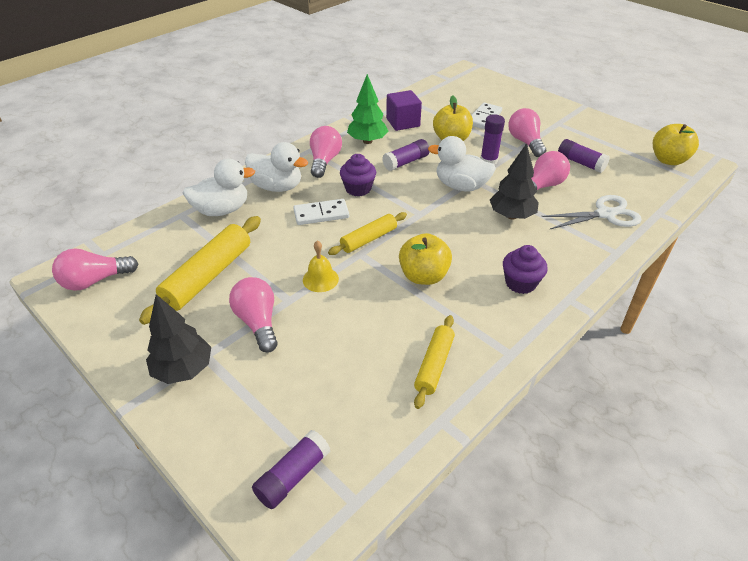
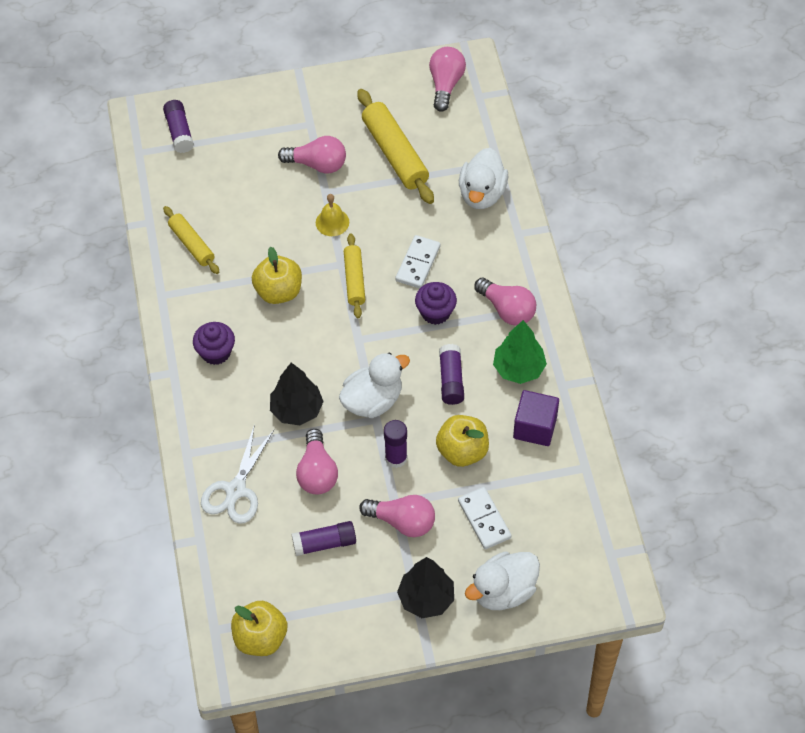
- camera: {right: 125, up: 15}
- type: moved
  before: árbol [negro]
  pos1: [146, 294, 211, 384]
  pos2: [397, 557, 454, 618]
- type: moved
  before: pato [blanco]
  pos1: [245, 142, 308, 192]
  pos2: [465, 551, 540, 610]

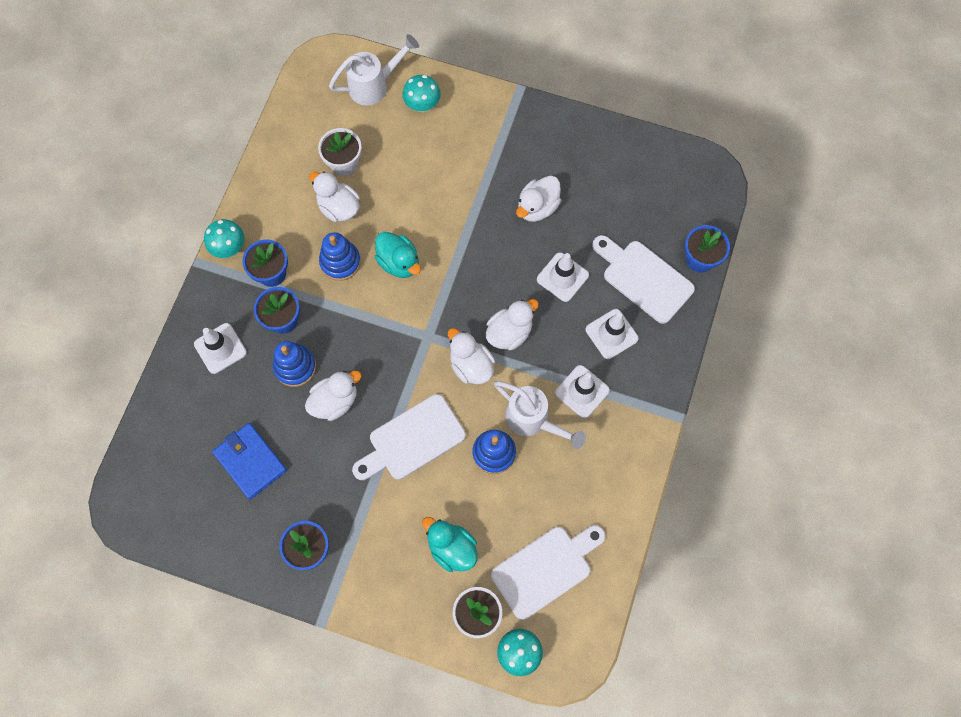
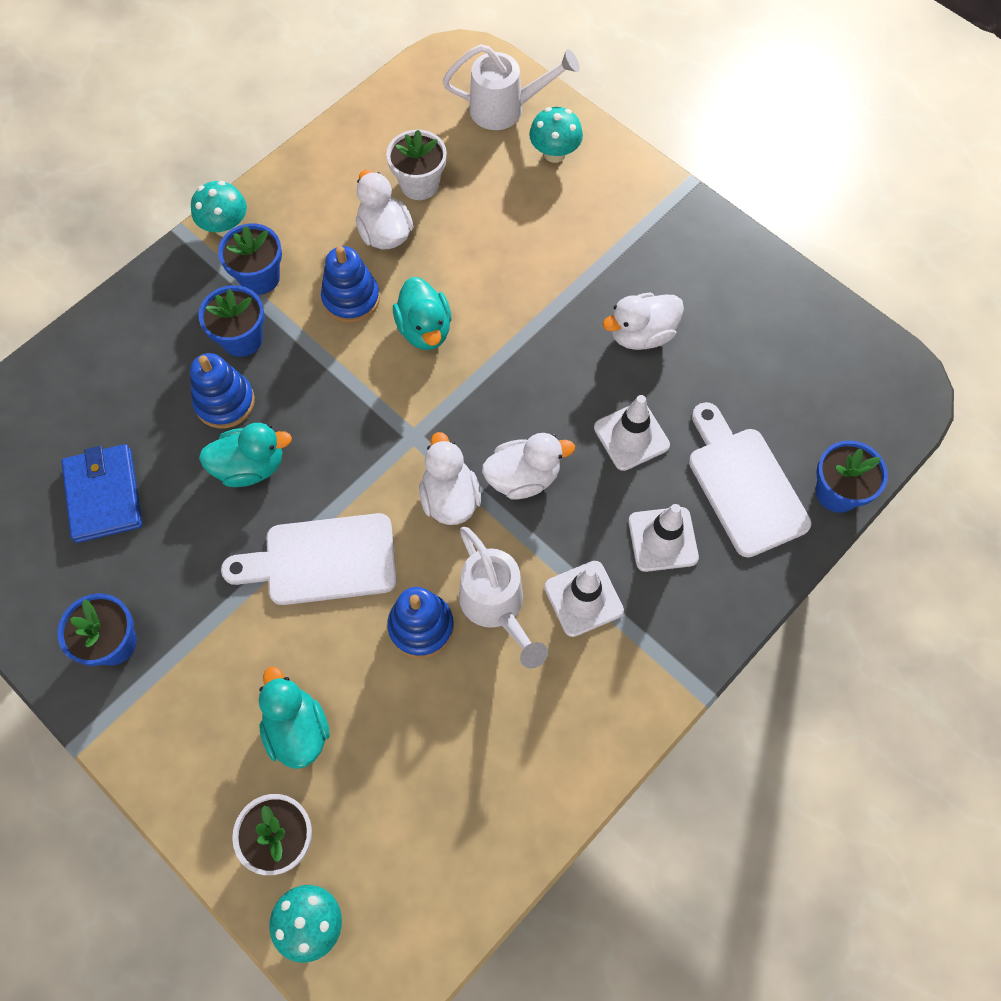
- camera: {right: 25, up: -5}
- type: removed
  before: cono de tráfico [blanco]
  pos1: [194, 323, 247, 374]
- type: removed
  before: tabla de cortar [blanco]
  pos1: [491, 525, 605, 620]
- type: recoloured
  before: pato [blanco]
  after: pato [turquesa]
  pos1: [305, 371, 361, 421]
  pos2: [199, 423, 292, 487]

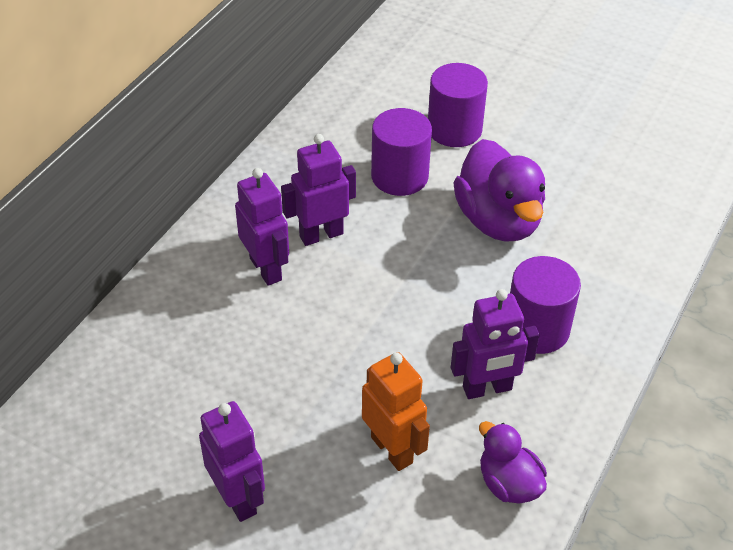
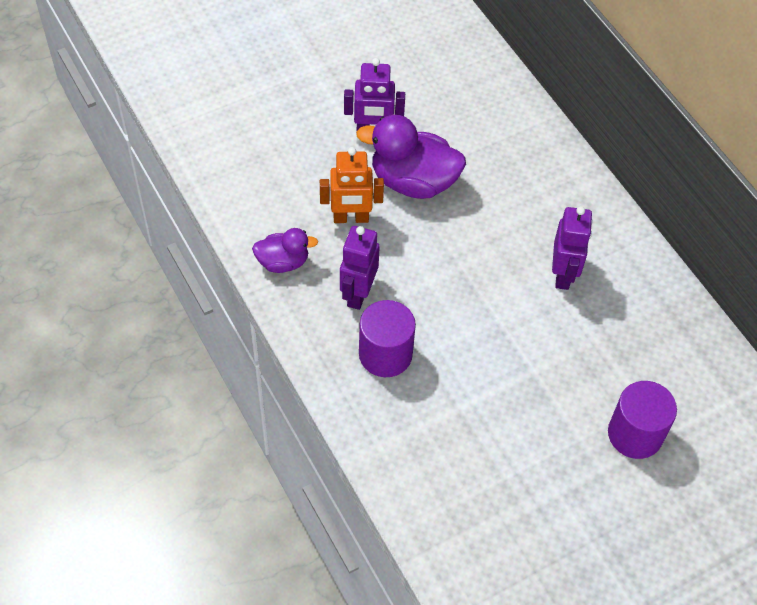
- camera: {right: 120, up: 10}
- type: removed
  before: robot [morado]
  pos1: [235, 168, 289, 286]
- type: removed
  before: cilindro [morado]
  pos1: [371, 108, 432, 196]
- type: moved
  before: pato [morado]
  pos1: [453, 139, 545, 242]
  pos2: [356, 115, 466, 199]

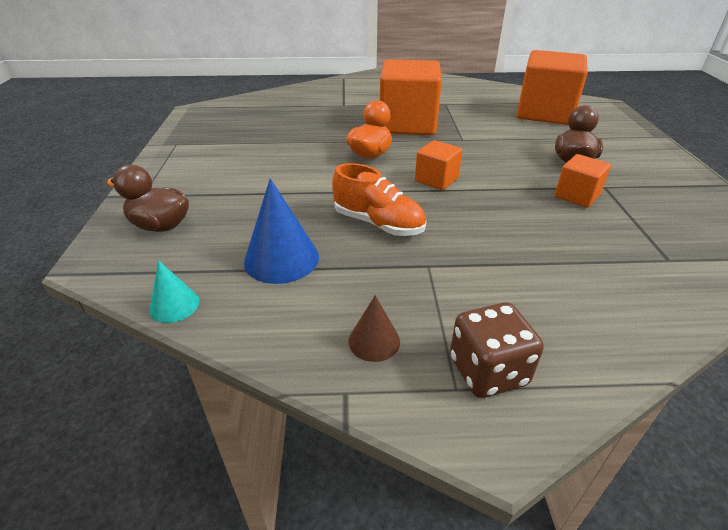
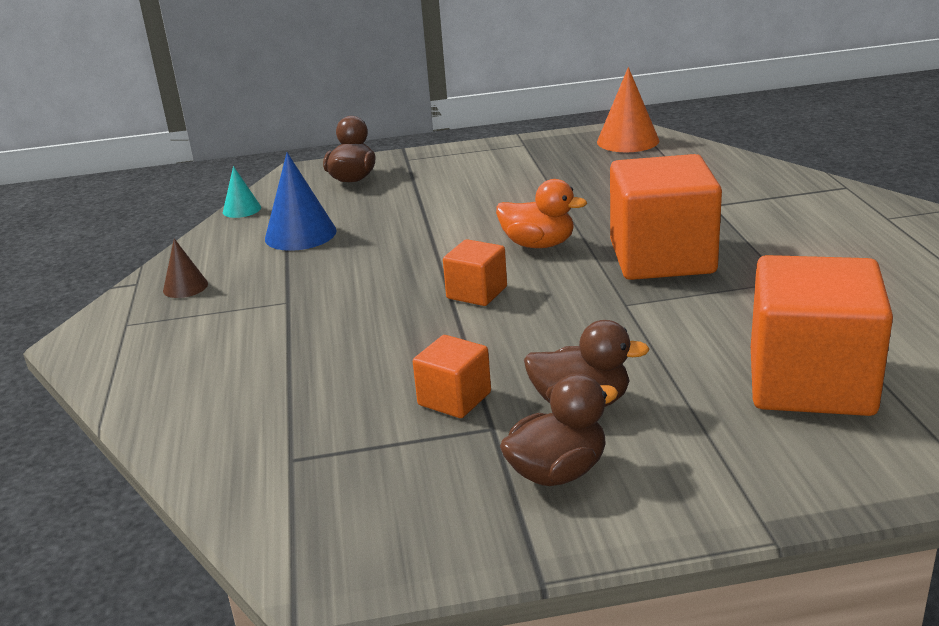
- camera: {right: 85, up: -10}
- type: removed
  before: zapato [naranja]
  pos1: [332, 163, 426, 236]
- type: removed
  before: dado [marrón]
  pos1: [450, 303, 544, 398]
- type: added
  after: pato [marrón]
  pos2: [500, 374, 618, 486]
- type: added
  after: cono [naranja]
  pos2: [597, 67, 659, 152]

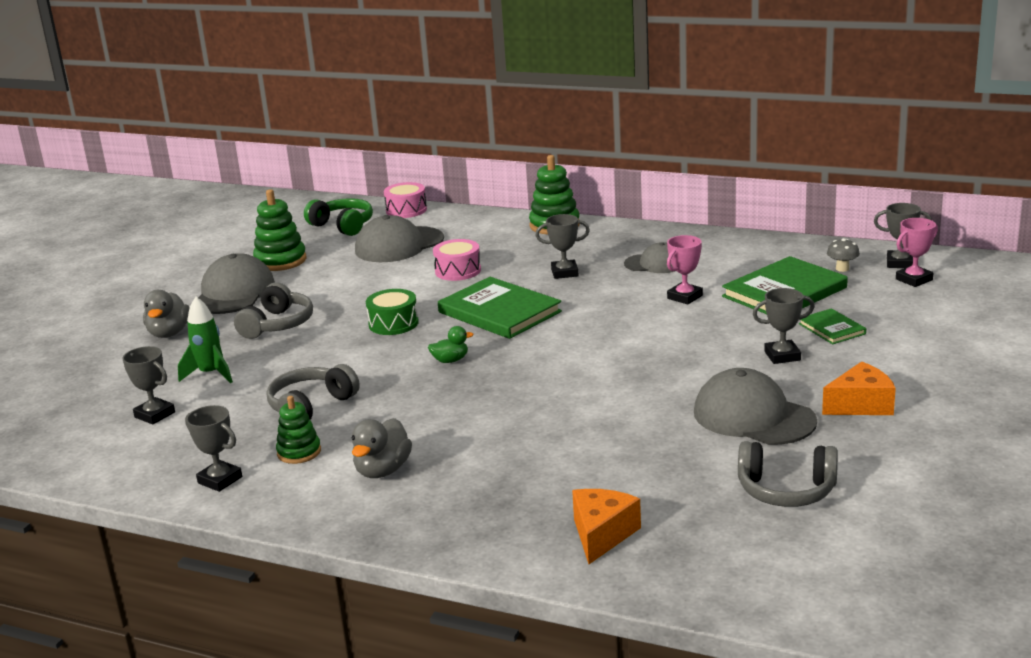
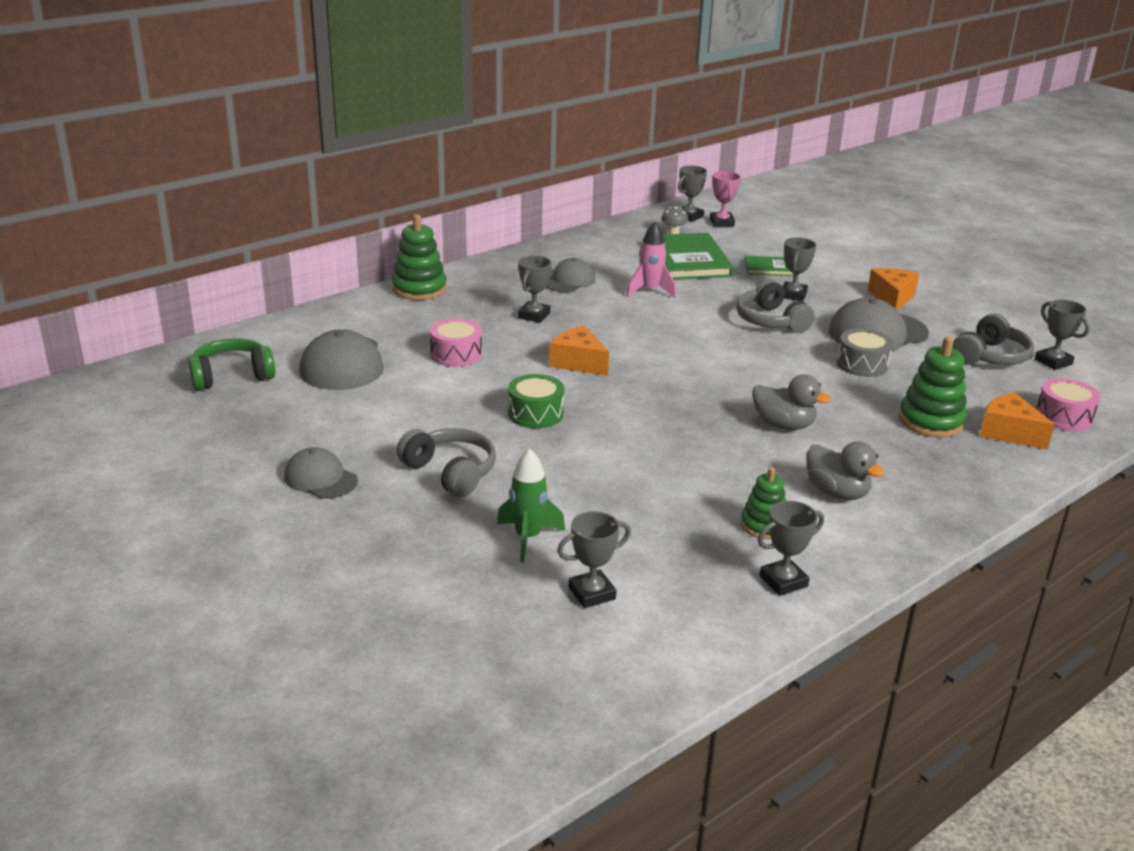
- camera: {right: -65, up: 5}
- type: removed
  before: pato [verde]
  pos1: [428, 326, 474, 363]
- type: added
  after: tambor [gris]
  pos2: [837, 328, 893, 377]
- type: added
  after: trofeo [gris]
  pos2: [1035, 300, 1090, 370]
- type: moved
  before: pato [gris]
  pos1: [143, 290, 190, 338]
  pos2: [752, 375, 831, 430]
- type: moved
  before: juguete apilable [verde]
  pos1: [253, 189, 306, 271]
  pos2: [899, 336, 967, 438]
- type: moved
  before: auriculares [gris]
  pos1: [267, 364, 360, 420]
  pos2: [736, 280, 815, 333]
- type: moved
  before: tambor [rosa]
  pos1: [384, 182, 427, 218]
  pos2: [1036, 378, 1100, 431]
- type: replaced
  before: libro [verde]
  after: queso [naranja]
  pos1: [438, 277, 562, 339]
  pos2: [549, 325, 609, 376]
- type: replaced
  before: trofeo [rosa]
  after: cohete [rosa]
  pos1: [667, 235, 703, 304]
  pos2: [626, 221, 676, 298]
- type: resized
  before: gorra [gris]
  pos1: [198, 253, 275, 314]
  pos2: [284, 447, 358, 499]
  scale: 0.61

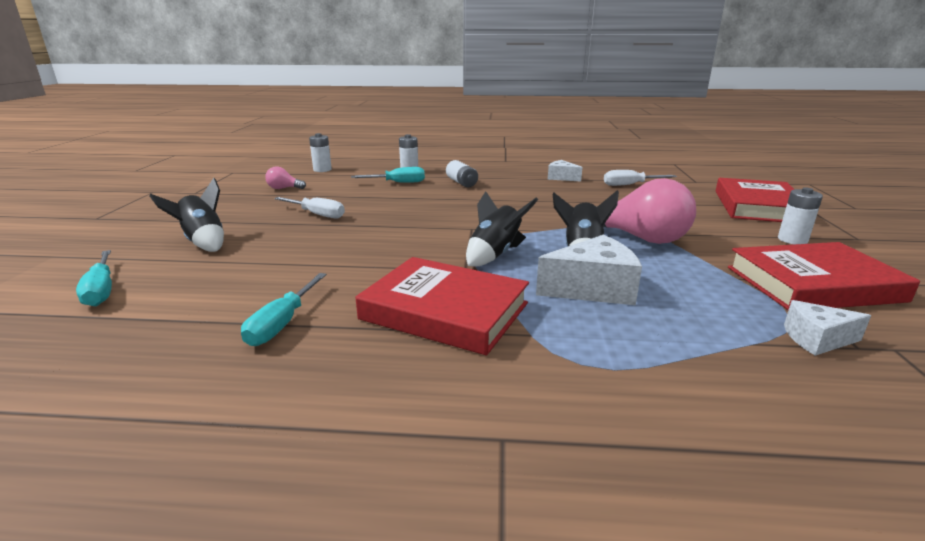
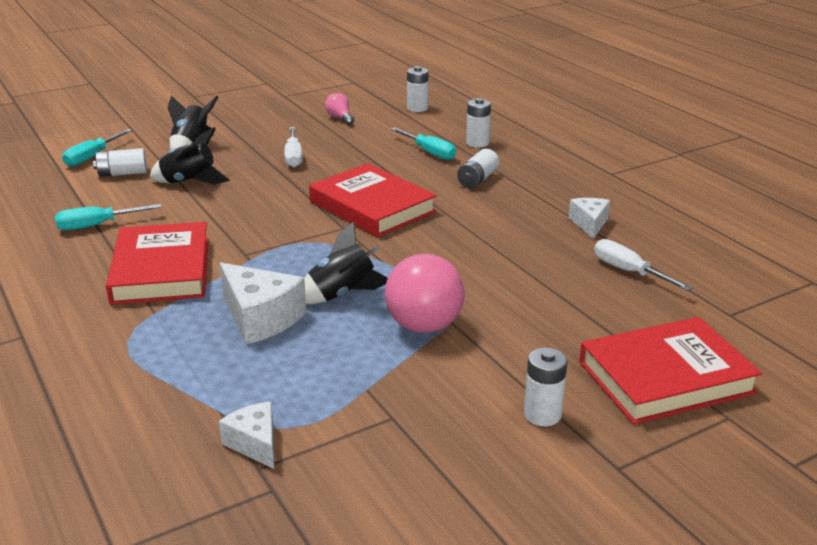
- camera: {right: 55, up: 5}
- type: added
  after: pila [blanco]
  pos2: [93, 148, 147, 177]
- type: moved
  before: cohete [negro]
  pos1: [466, 192, 538, 267]
  pos2: [149, 127, 230, 185]
- type: moved
  before: libro [rojo]
  pos1: [728, 242, 920, 310]
  pos2: [309, 163, 437, 237]

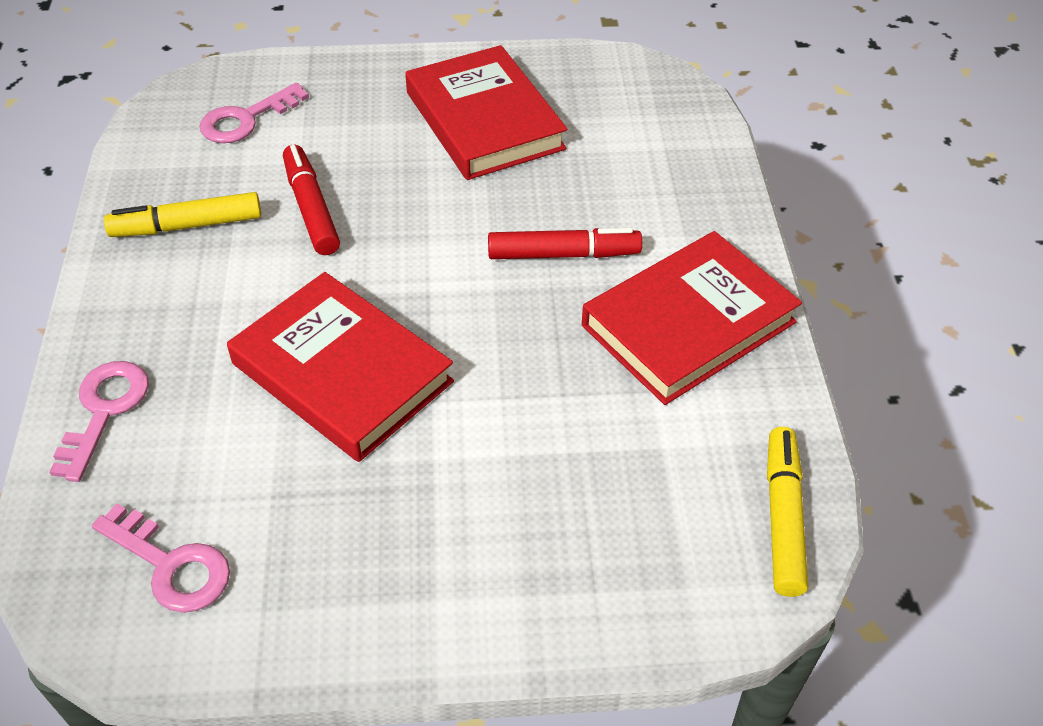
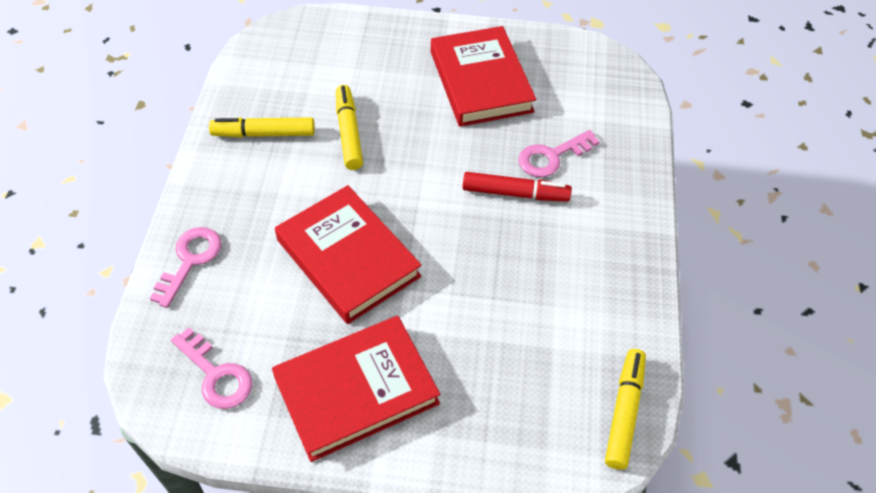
- camera: {right: 10, up: 5}
- type: moved
  before: llave [rosa]
  pos1: [200, 83, 309, 143]
  pos2: [518, 130, 600, 177]
- type: moved
  before: libro [rojo]
  pos1: [582, 231, 802, 405]
  pos2: [272, 316, 440, 462]
- type: recoloured
  before: rotulador [rojo]
  after: rotulador [amarillo]
  pos1: [283, 145, 340, 255]
  pos2: [336, 85, 363, 170]

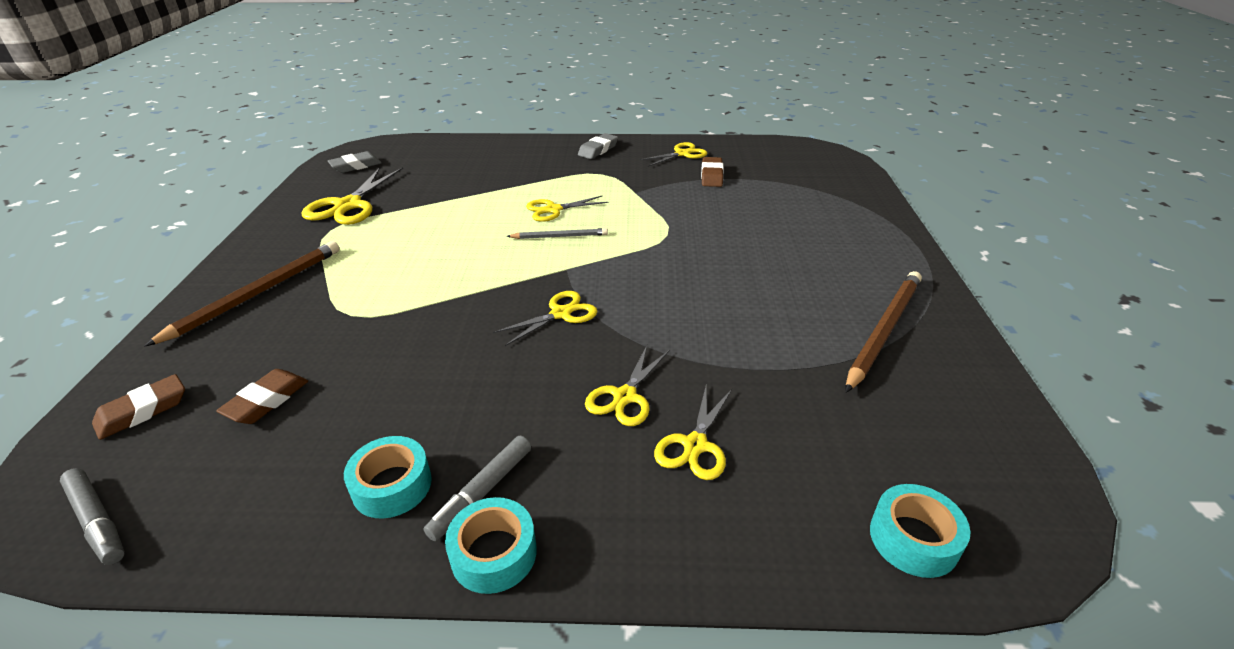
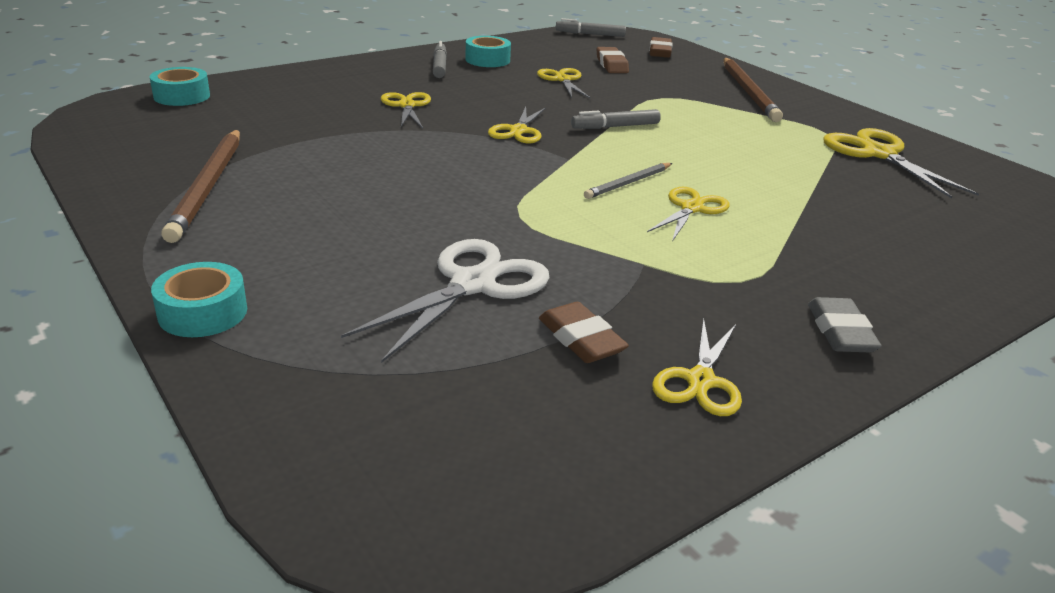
- camera: {right: 140, up: -5}
- type: removed
  before: goma de borrar [gris]
  pos1: [328, 151, 382, 173]
- type: added
  after: tijeras [blanco]
  pos2: [341, 239, 549, 363]
- type: added
  after: rotulador [gris]
  pos2: [571, 109, 661, 129]
- type: moved
  before: cinta adhesiva [turquesa]
  pos1: [445, 497, 537, 594]
  pos2: [151, 262, 247, 337]
- type: moved
  before: tijeras [amarillo]
  pos1: [654, 387, 732, 480]
  pos2: [537, 68, 590, 98]

